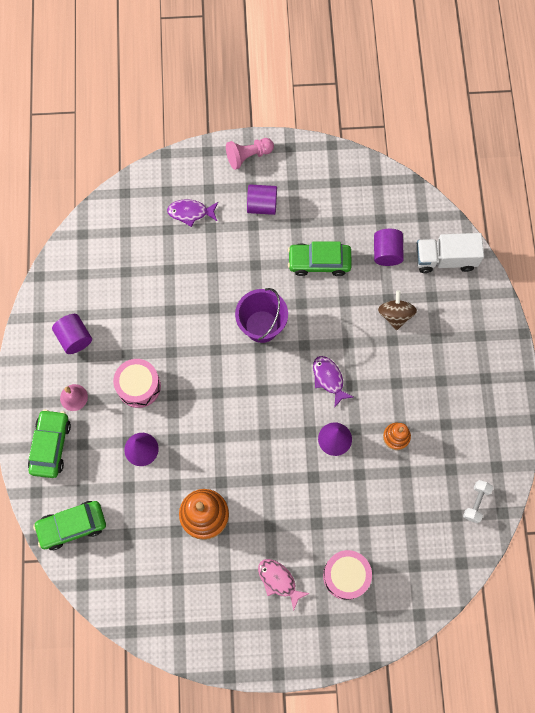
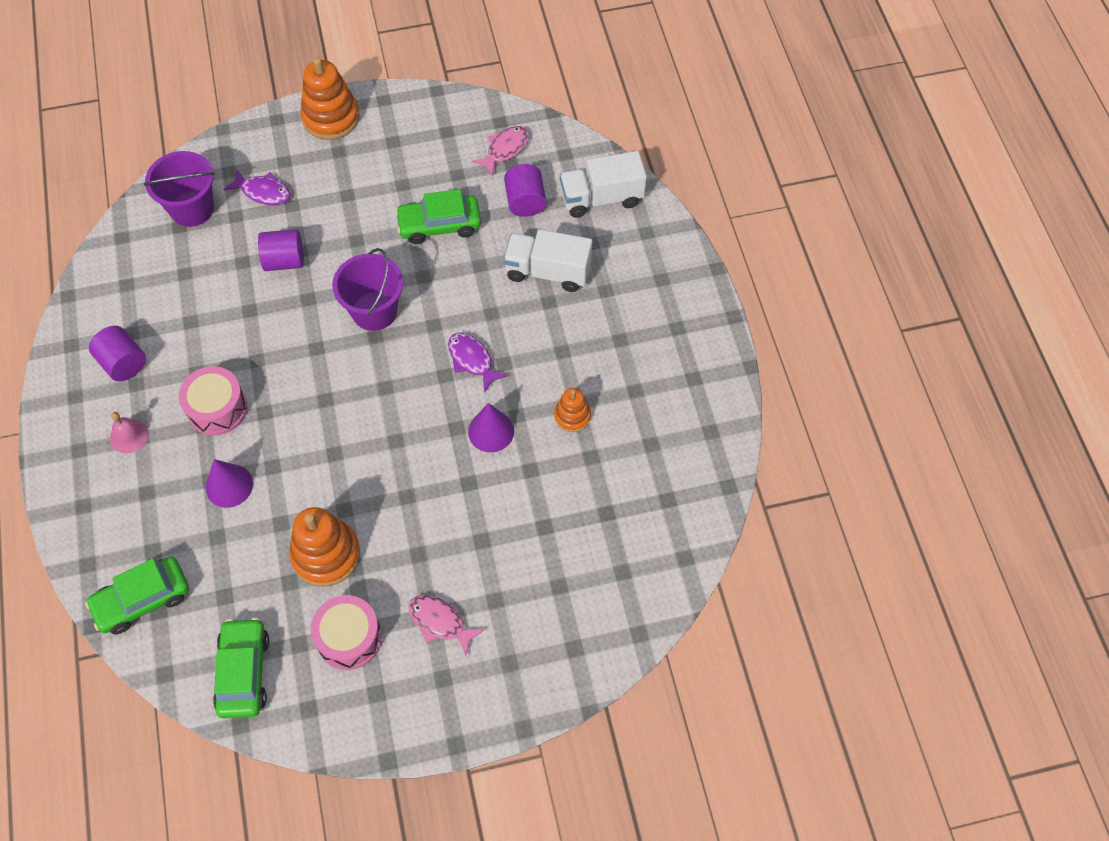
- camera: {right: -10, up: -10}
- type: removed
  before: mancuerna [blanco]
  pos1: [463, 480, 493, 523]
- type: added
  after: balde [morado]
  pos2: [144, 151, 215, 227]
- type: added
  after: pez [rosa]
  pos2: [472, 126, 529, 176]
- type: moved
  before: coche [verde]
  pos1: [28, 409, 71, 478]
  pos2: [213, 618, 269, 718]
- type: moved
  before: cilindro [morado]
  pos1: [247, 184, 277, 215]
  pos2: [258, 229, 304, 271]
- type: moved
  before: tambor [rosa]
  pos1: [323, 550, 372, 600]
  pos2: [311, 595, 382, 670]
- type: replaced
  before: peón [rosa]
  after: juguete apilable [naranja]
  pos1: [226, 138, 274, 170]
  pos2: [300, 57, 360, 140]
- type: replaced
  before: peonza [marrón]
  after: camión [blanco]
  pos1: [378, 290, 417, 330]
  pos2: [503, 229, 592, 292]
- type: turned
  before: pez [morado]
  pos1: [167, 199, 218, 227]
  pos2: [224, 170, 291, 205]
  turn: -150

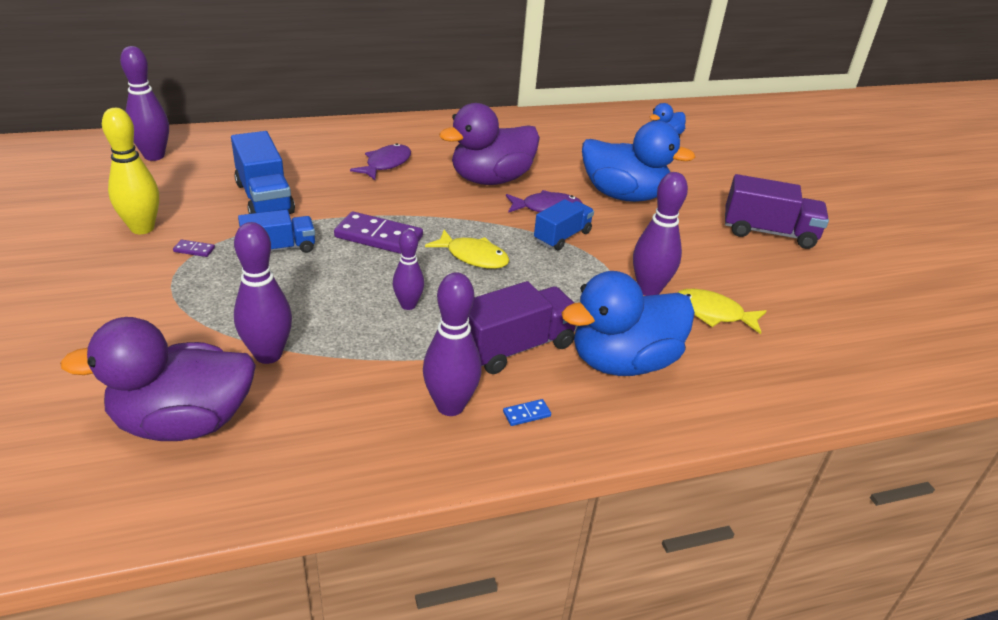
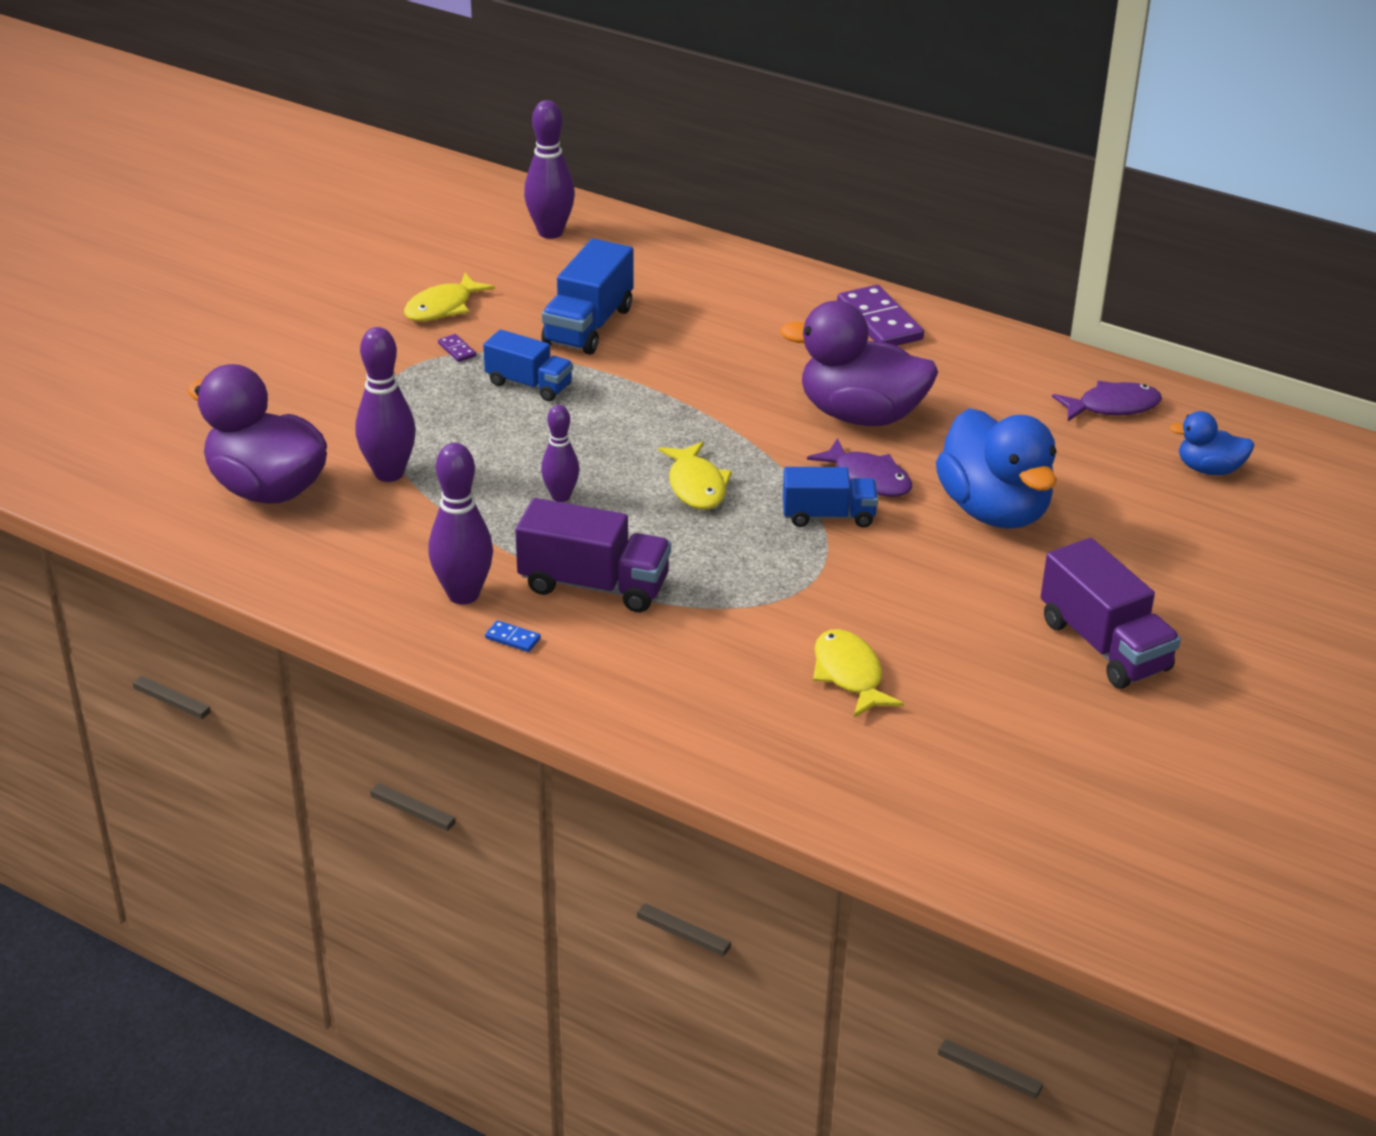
- camera: {right: 50, up: 0}
- type: removed
  before: pato [azul]
  pos1: [562, 271, 695, 376]
- type: removed
  before: bolo [morado]
  pos1: [633, 172, 688, 296]
- type: moved
  before: ficha de dominó [morado]
  pos1: [334, 211, 423, 254]
  pos2: [837, 285, 924, 346]
- type: moved
  before: pez [morado]
  pos1: [350, 143, 411, 180]
  pos2: [1052, 381, 1162, 421]
- type: replaced
  before: bolo [amarillo]
  after: pez [amarillo]
  pos1: [102, 108, 159, 234]
  pos2: [404, 273, 495, 321]

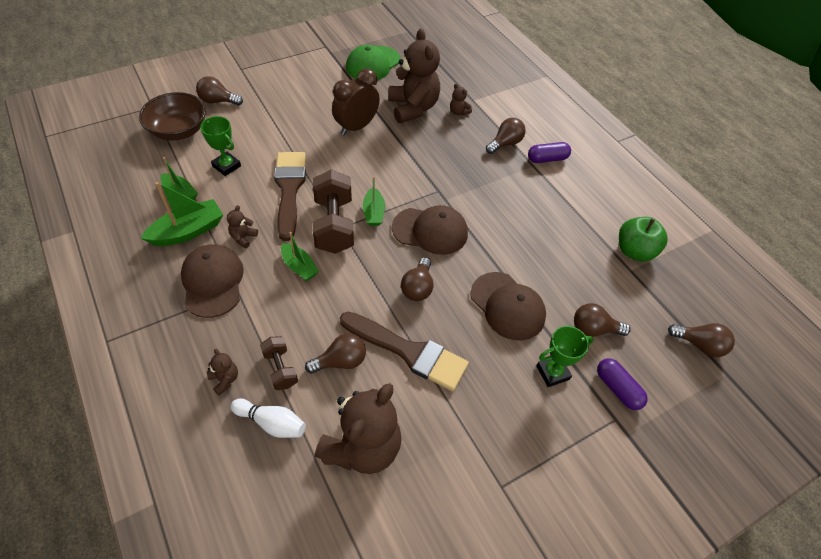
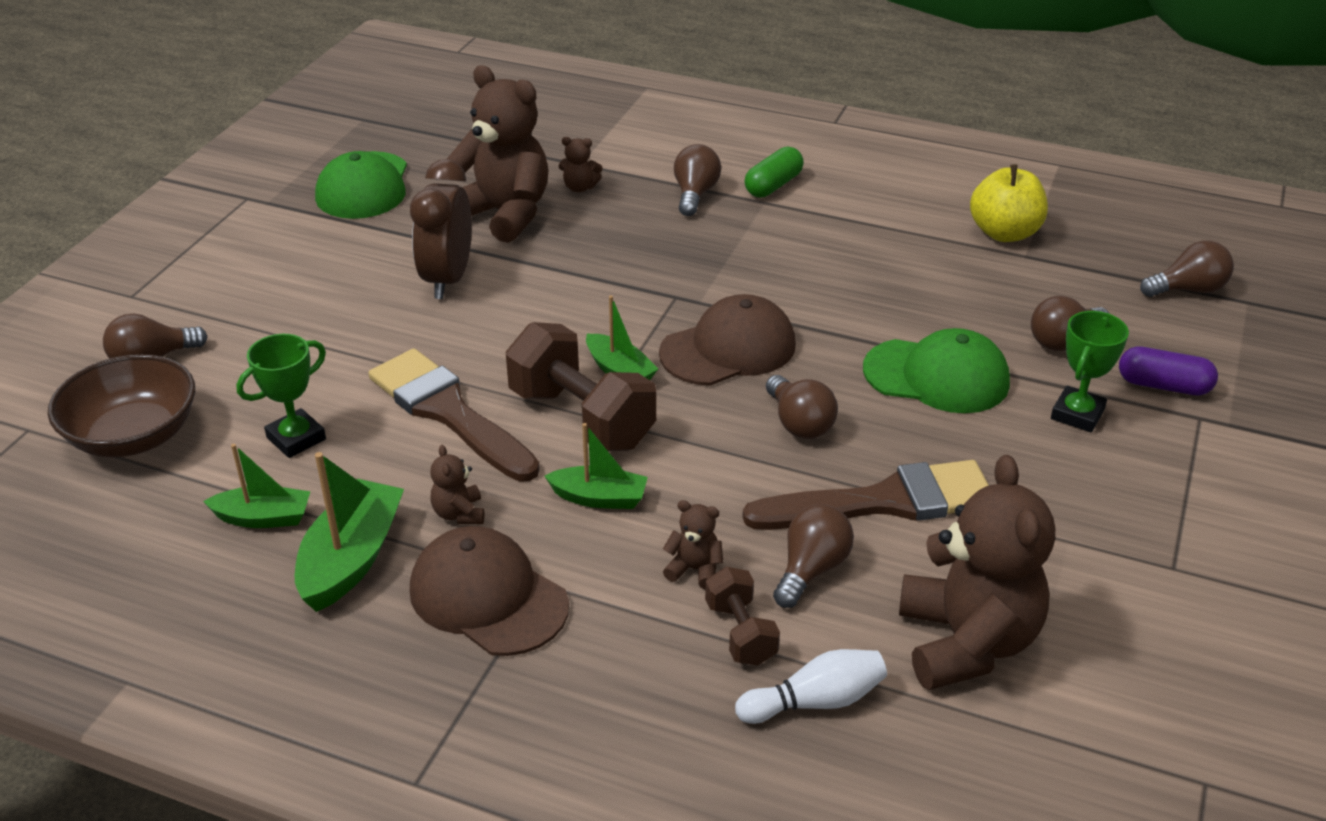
- camera: {right: -35, up: -15}
- type: moved
  before: osito [marrón]
  pos1: [207, 349, 238, 395]
  pos2: [663, 500, 723, 589]
- type: recoloured
  before: gorra [marrón]
  after: gorra [verde]
  pos1: [470, 272, 546, 340]
  pos2: [863, 328, 1010, 413]
- type: recoloured
  before: cápsula [morado]
  after: cápsula [verde]
  pos1: [528, 142, 571, 163]
  pos2: [744, 147, 804, 198]
- type: recoloured
  before: manzana [verde]
  after: manzana [amarillo]
  pos1: [619, 217, 668, 262]
  pos2: [970, 164, 1048, 242]
- type: turned
  before: trofeo [verde]
  pos1: [200, 116, 241, 176]
  pos2: [236, 334, 326, 458]
  turn: -45
- type: turned
  before: mancuerna [marrón]
  pos1: [260, 336, 298, 390]
  pos2: [705, 567, 780, 666]
  turn: 45

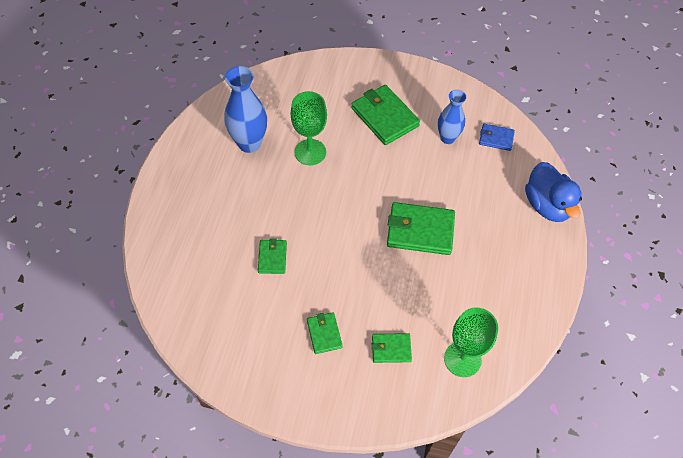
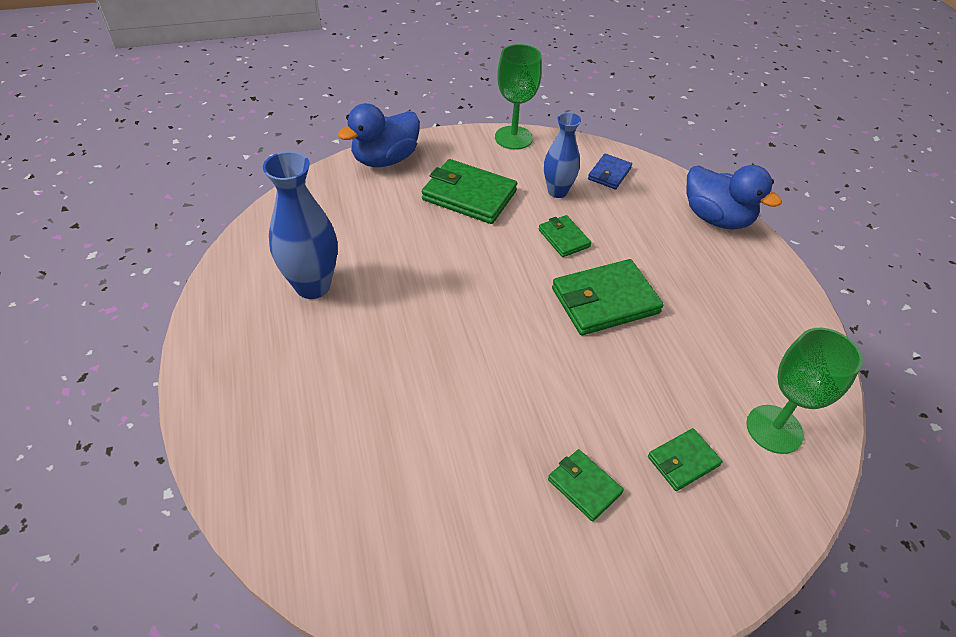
- camera: {right: -30, up: -10}
- type: added
  after: pato [azul]
  pos2: [338, 103, 420, 167]
- type: moved
  before: cartera [verde]
  pos1: [258, 238, 287, 274]
  pos2: [539, 215, 591, 257]
- type: moved
  before: copa [verde]
  pos1: [291, 91, 327, 165]
  pos2: [495, 44, 542, 150]
- type: turned
  before: cartera [azul]
  pos1: [479, 124, 515, 151]
  pos2: [588, 153, 632, 189]
  turn: -45

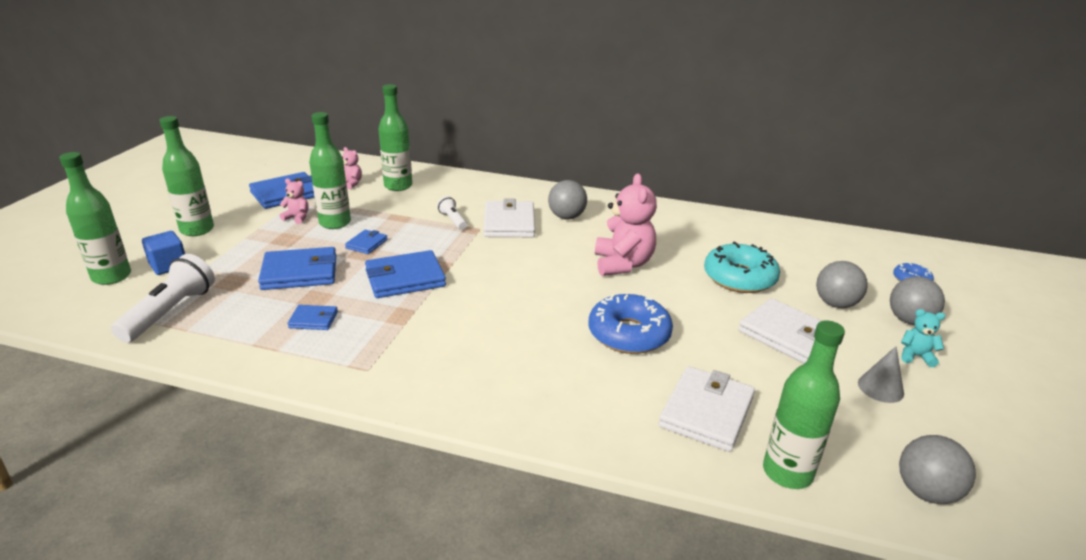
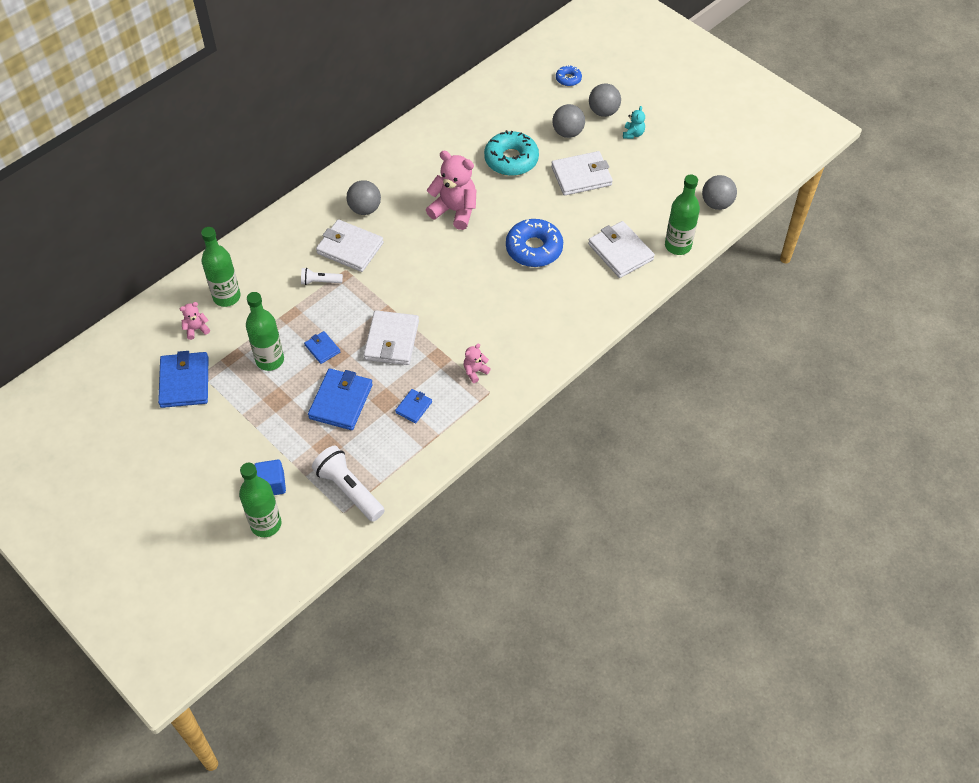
- camera: {right: -60, up: 25}
- type: removed
  before: botella [verde]
  pos1: [160, 116, 214, 236]
- type: removed
  before: cono [gris]
  pos1: [858, 346, 904, 403]
- type: moved
  before: osito [rosa]
  pos1: [280, 179, 309, 224]
  pos2: [463, 344, 491, 383]
- type: recoloured
  before: cartera [azul]
  after: cartera [blanco]
  pos1: [365, 250, 446, 298]
  pos2: [364, 310, 419, 365]
- type: turned
  before: osito [turquesa]
  pos1: [901, 309, 945, 367]
  pos2: [623, 106, 645, 139]
  turn: 150

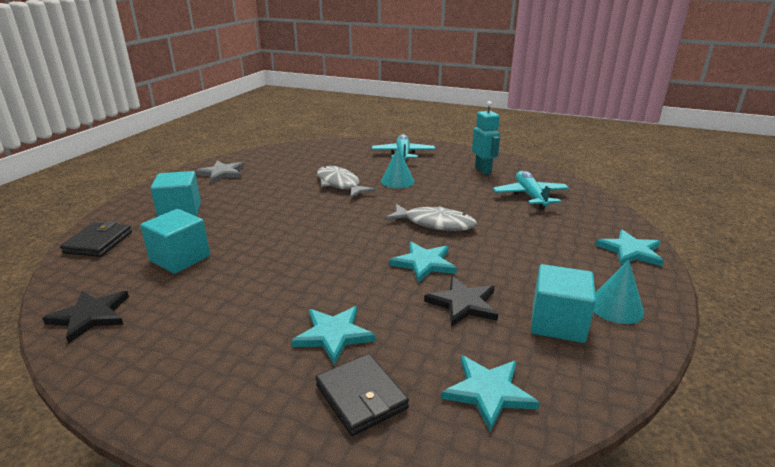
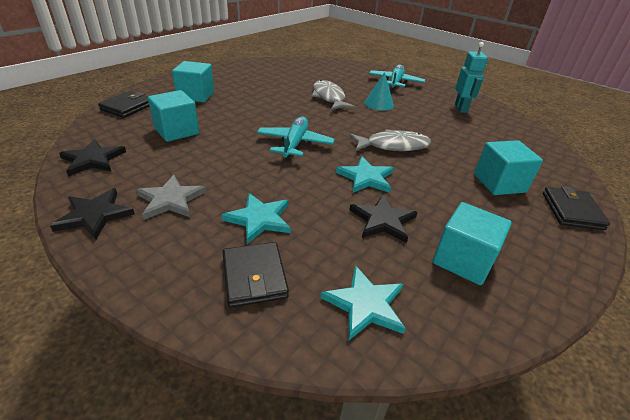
- camera: {right: 15, up: 10}
- type: removed
  before: cono [turquesa]
  pos1: [594, 260, 644, 324]
- type: added
  after: estrella [negro]
  pos2: [50, 188, 135, 239]
- type: added
  after: cubo [turquesa]
  pos2: [474, 140, 543, 195]
- type: moved
  before: estrella [gris]
  pos1: [196, 161, 244, 183]
  pos2: [136, 175, 206, 220]
- type: moved
  before: avión [turquesa]
  pos1: [493, 171, 569, 210]
  pos2: [257, 116, 335, 160]
- type: replaced
  before: estrella [turquesa]
  after: cartera [negro]
  pos1: [595, 230, 664, 266]
  pos2: [543, 186, 610, 230]
- type: turned
  before: pez [gris]
  pos1: [384, 204, 477, 231]
  pos2: [349, 129, 431, 151]
  turn: -45

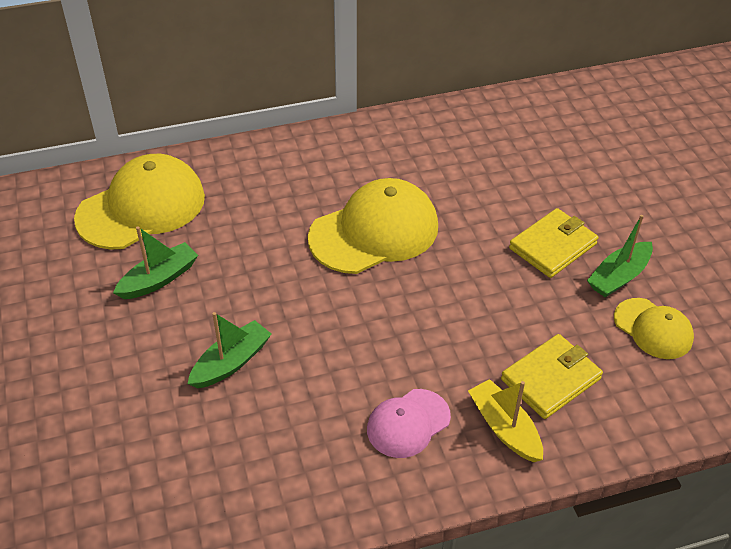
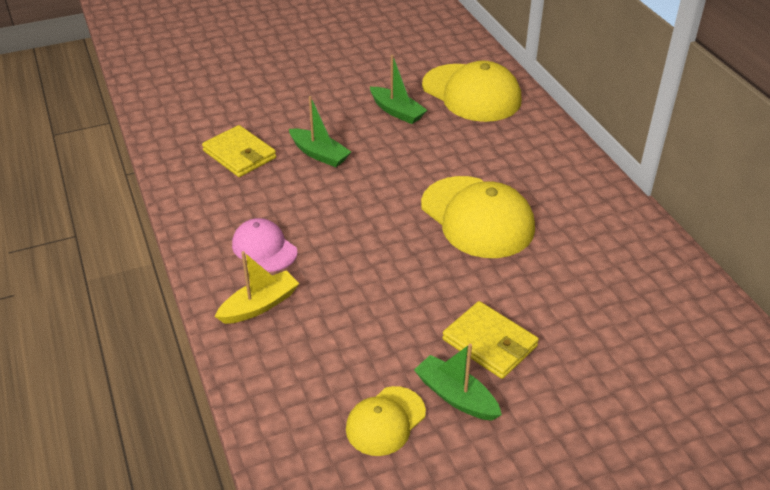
- camera: {right: 85, up: -5}
- type: moved
  before: cartera [amarillo]
  pos1: [501, 334, 603, 419]
  pos2: [202, 125, 276, 177]

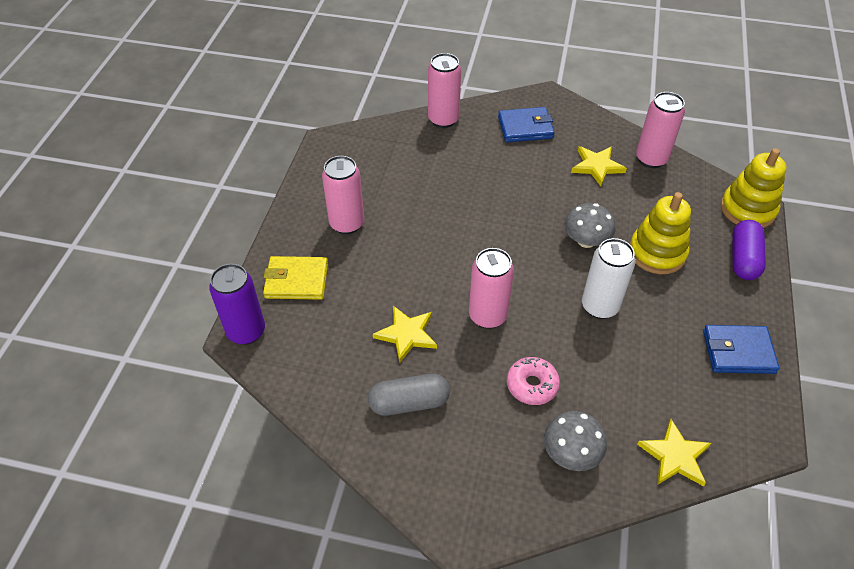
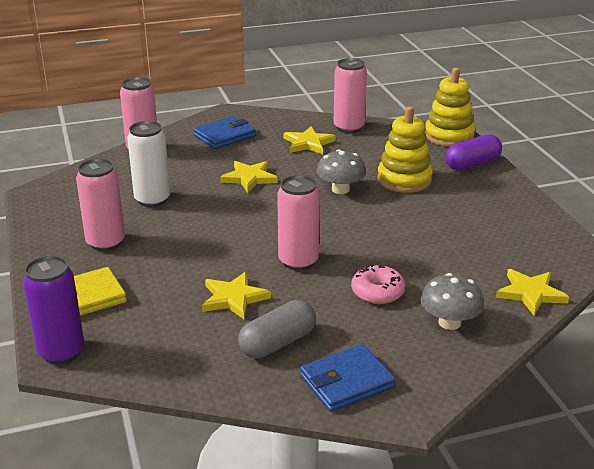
- camera: {right: -30, up: -20}
- type: added
  after: estrella [amarillo]
  pos2: [220, 161, 278, 193]
- type: moved
  before: lata [blanco]
  pos1: [582, 238, 636, 319]
  pos2: [127, 121, 170, 207]
- type: moved
  before: cartera [azul]
  pos1: [703, 325, 779, 374]
  pos2: [300, 344, 396, 412]
- type: turned
  before: cápsula [morado]
  pos1: [732, 220, 766, 280]
  pos2: [445, 134, 502, 171]
  turn: 75

